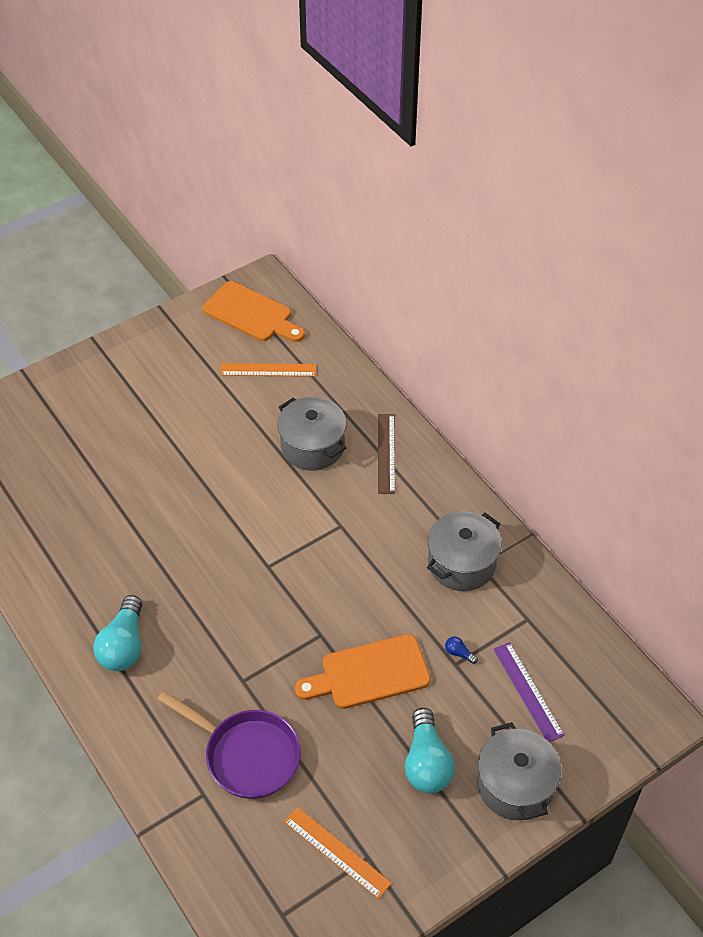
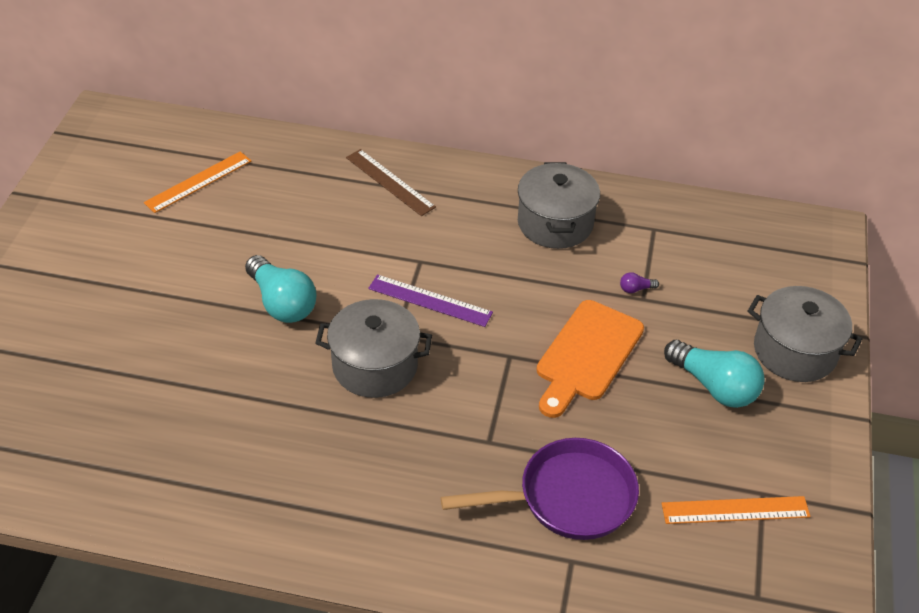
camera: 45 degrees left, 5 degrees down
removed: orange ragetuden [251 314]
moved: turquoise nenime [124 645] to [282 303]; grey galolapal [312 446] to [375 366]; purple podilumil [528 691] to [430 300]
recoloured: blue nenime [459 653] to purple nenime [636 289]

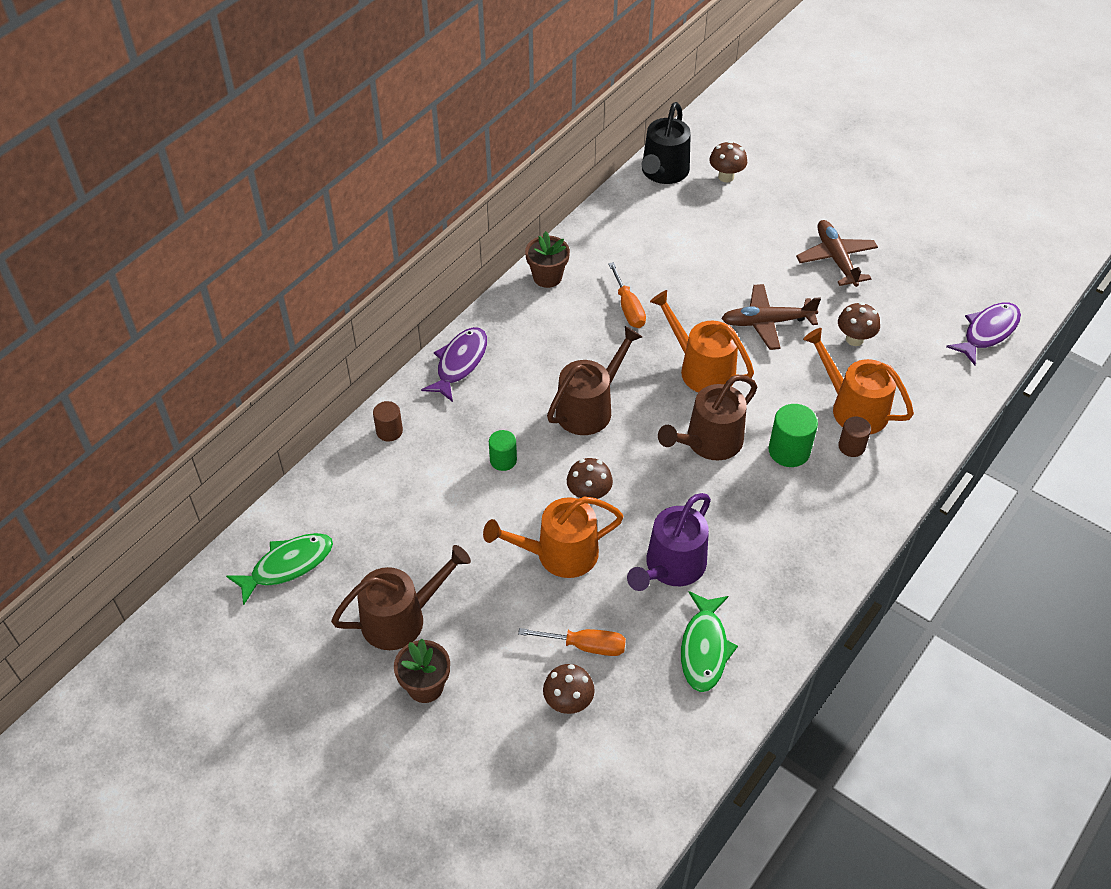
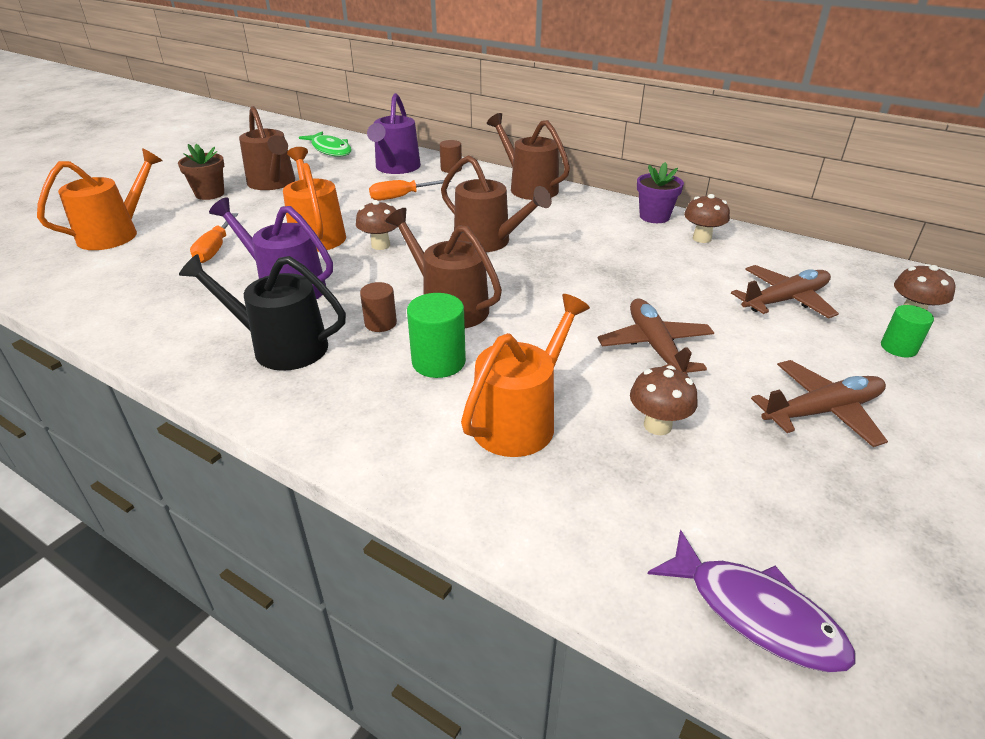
camera: 85 degrees right, 15 degrees down
removed: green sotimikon [704 648]
added: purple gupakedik [396 168]; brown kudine [784 300]
moved: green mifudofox [503 460] to [898 348]; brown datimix [568 702] to [702 238]; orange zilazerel [628 308] to [401 197]; black gupakedik [663 172] to [281 346]; orange gupakedik [701 369] to [115 234]; brown mifudofox [851 446] to [380 323]
replaced: purple sotimikon [460 363] to brown gupakedik [529 187]
recoloured: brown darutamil [547 277] to purple darutamil [654 217]

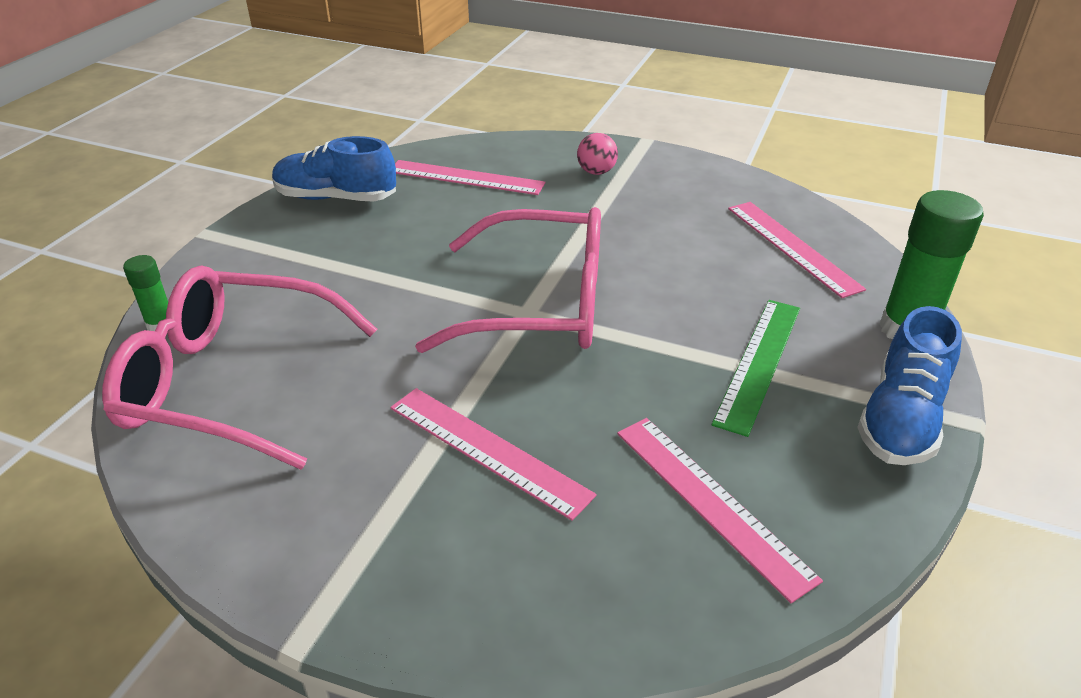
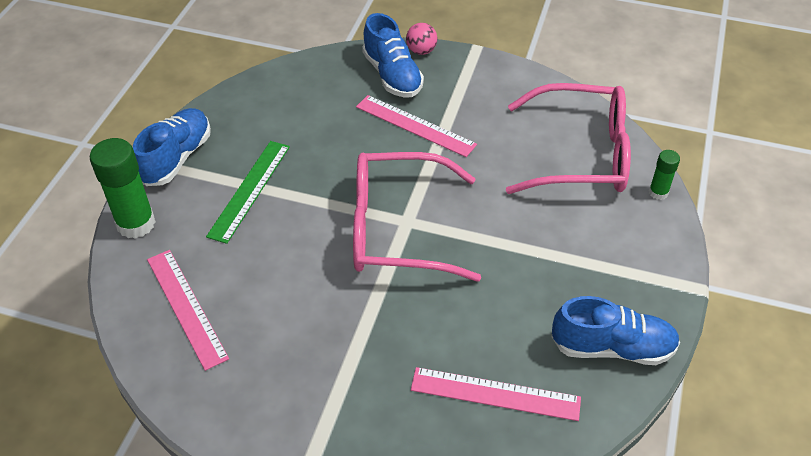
camera: 175 degrees right, 10 degrees up
removed: pink podilumil [710 502]
added: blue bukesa [392 75]
moved: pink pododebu [596 172] to [421 51]

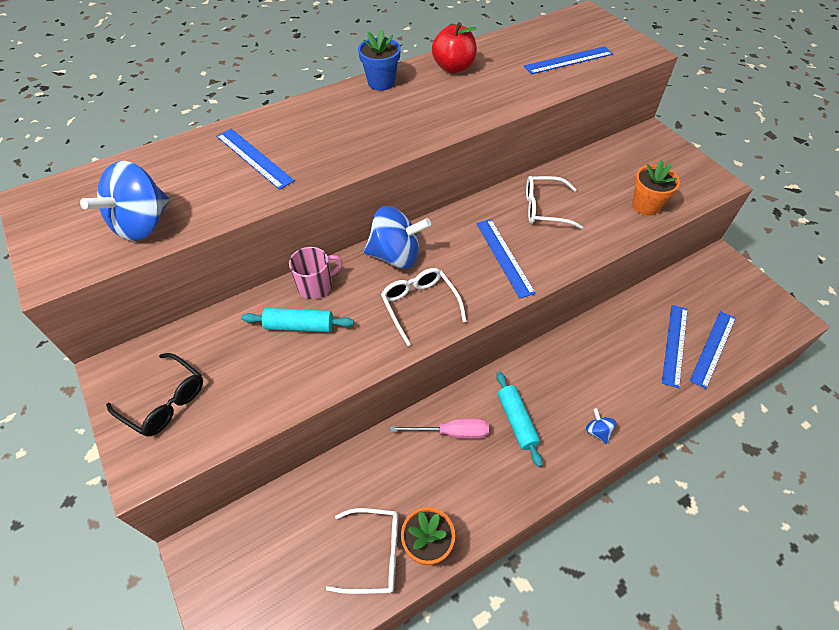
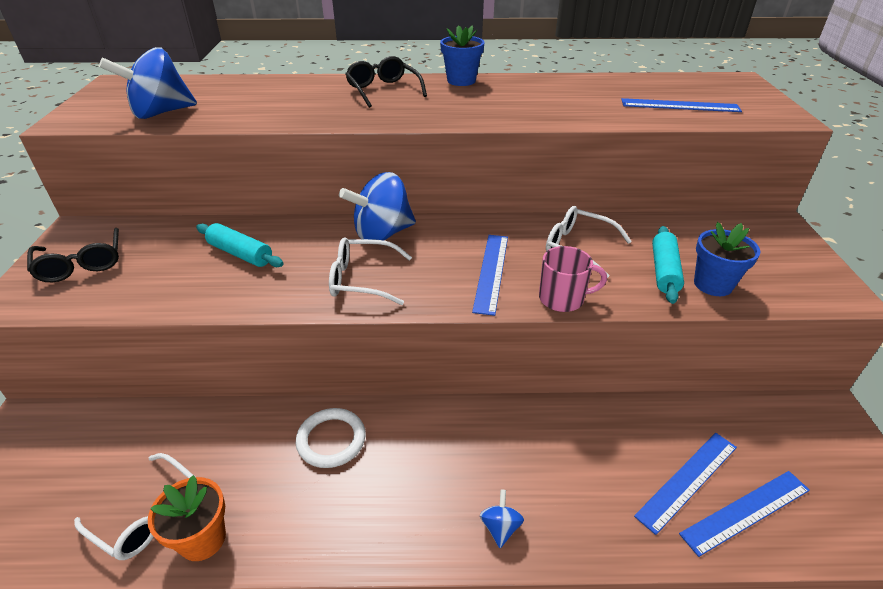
camera: 30 degrees right, 15 degrees down
removed: blue podilumil [254 158]; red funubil [453 67]
added: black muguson [383 90]
moved: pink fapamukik [316 285] to [563 299]; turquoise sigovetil [516 421] to [664 271]
replaced: pink zilazerel [451 432] to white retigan [331 440]
recoloured: orange darutamil [645 206] to blue darutamil [713 284]
turned: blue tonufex [396 255] = [382 234] 120 degrees clockwise; white muguson [419 305] = [362 279] 90 degrees counterclockwise

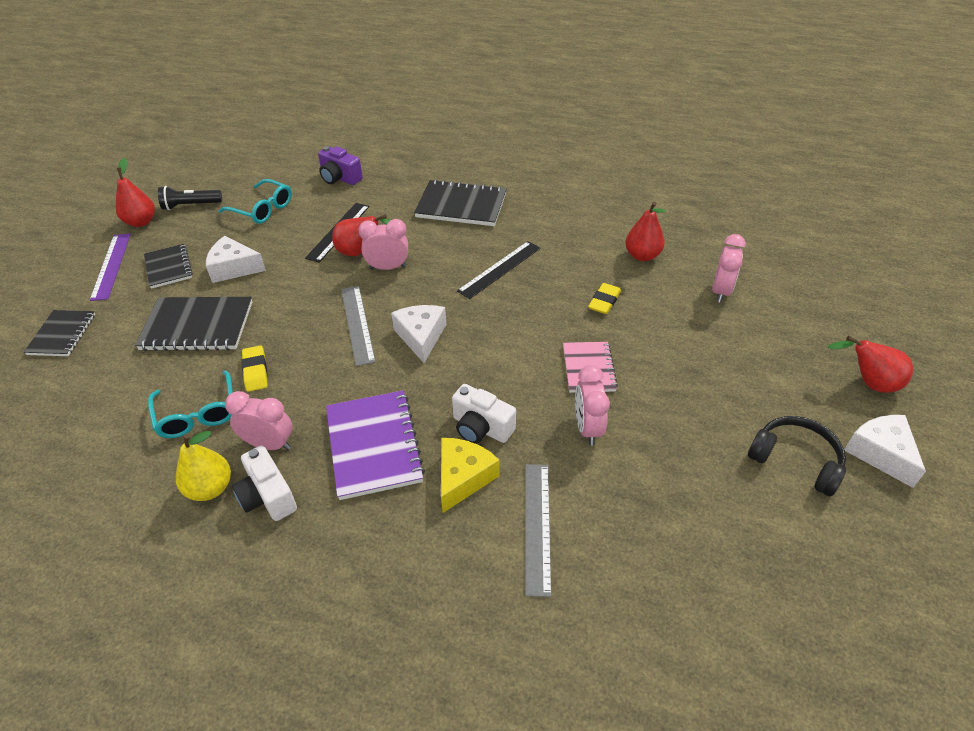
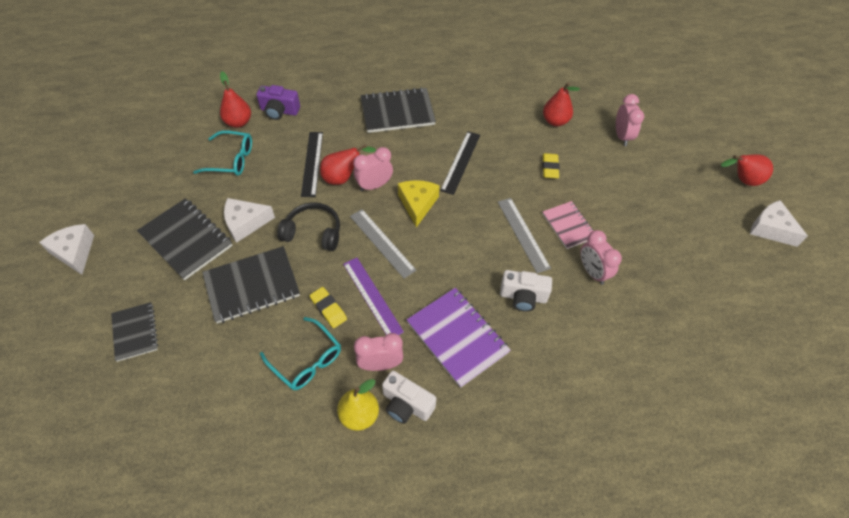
camera: 25 degrees left, 10 degrees up
removed: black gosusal [191 205]
moved: purple podilumil [111 266] to [372 297]; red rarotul [141 222] to [238 122]; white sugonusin [421 337] to [74 252]; yellow sugonusin [463 478] to [417 204]; grey podilumil [537 526] to [523 234]; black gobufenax [795 460] to [313 232]
resized: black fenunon [168 267] = [186 240] x1.61

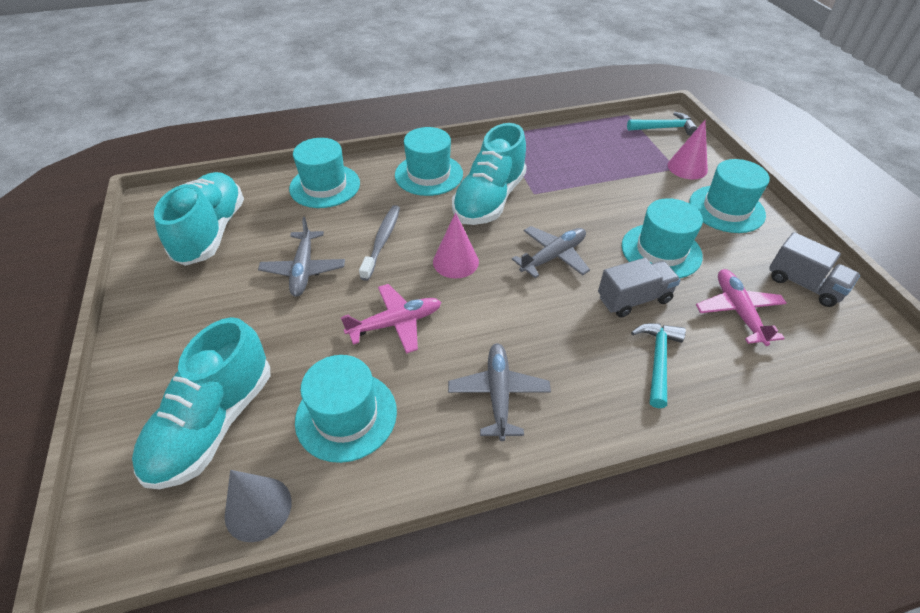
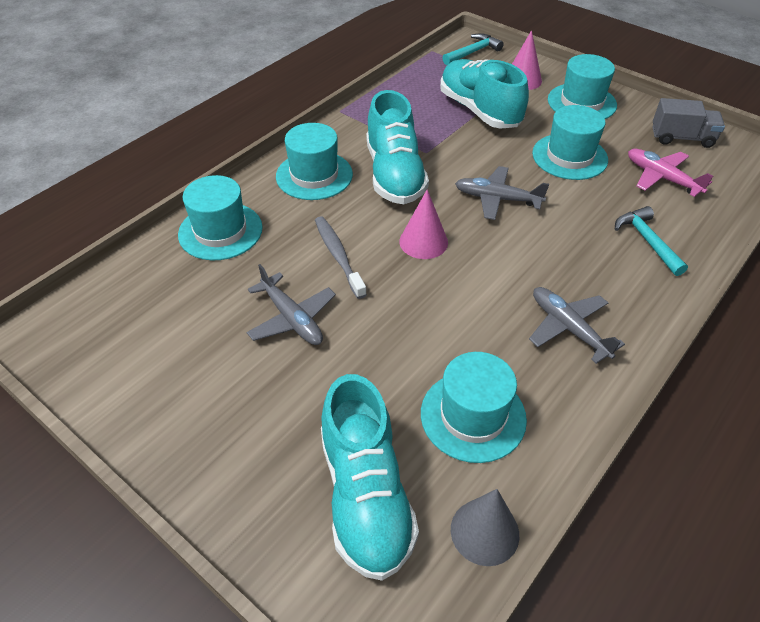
camera: 35 degrees left, 0 degrees up
removed: pink kudine [396 323]; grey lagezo [633 299]
moved: turquoise bukesa [211 232] to [479 110]
turned: grey kudine [553 256] = [497 199] 90 degrees counterclockwise

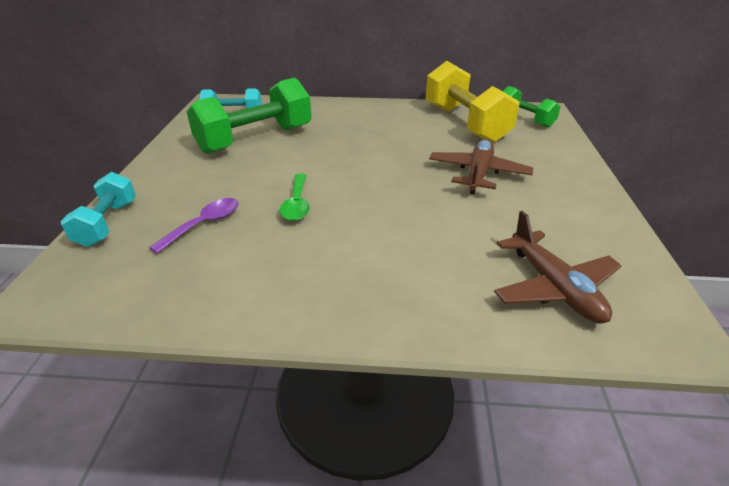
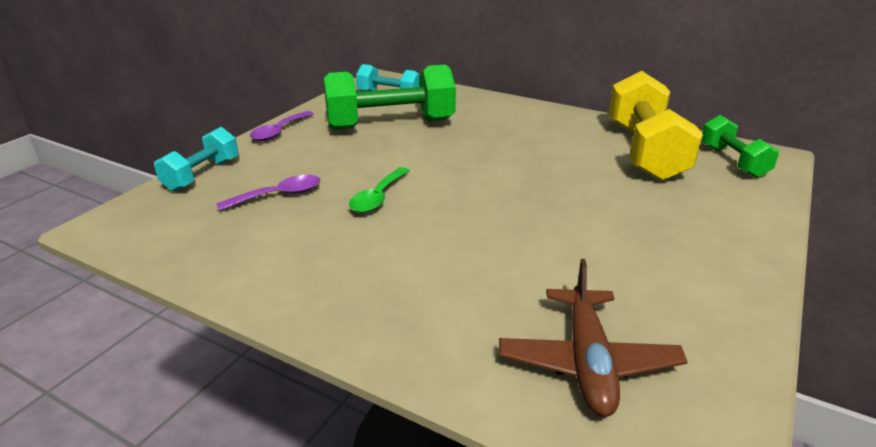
camera: 25 degrees right, 5 degrees down
removed: brown kudine [478 174]
added: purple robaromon [279 131]

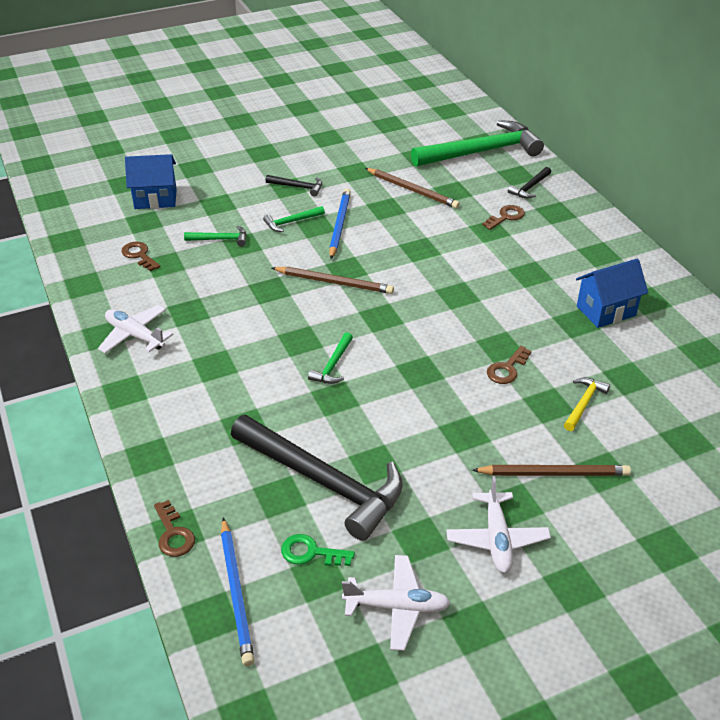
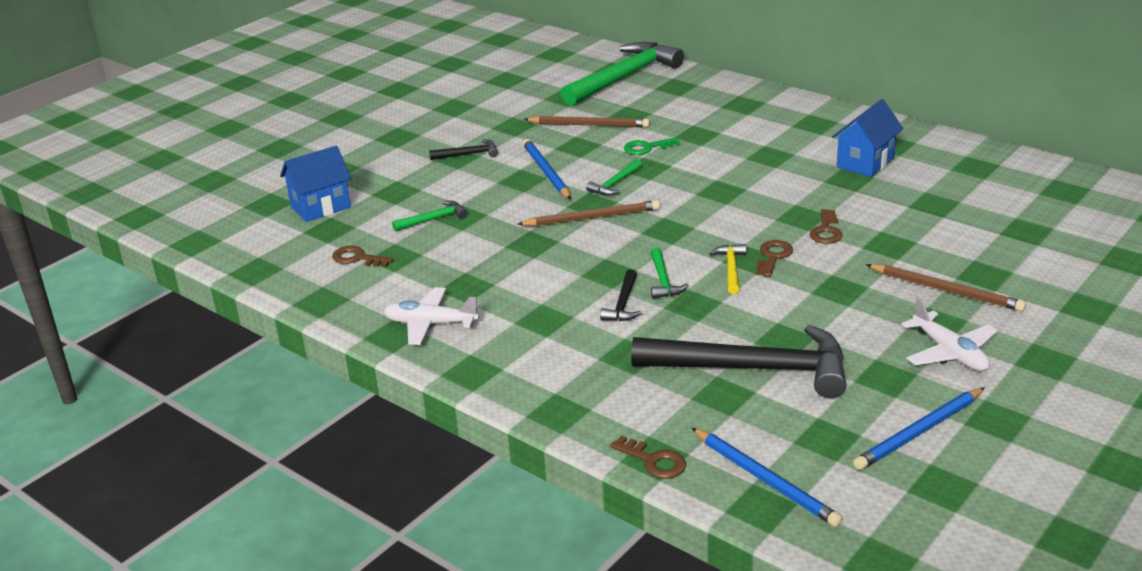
camera: 25 degrees left, 10 degrees down
moved: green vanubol [291 222] to [615 184]; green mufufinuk [311 553] to [647 148]; brown mufufinuk [506 217] to [773 257]; black vanubol [530 187] to [623 304]; yellow vanubol [584 403] to [731 269]
replaced: white kudine [397 607] to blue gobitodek [919 432]
turned: brown gobitodek [554 473] = [946 290] 60 degrees clockwise

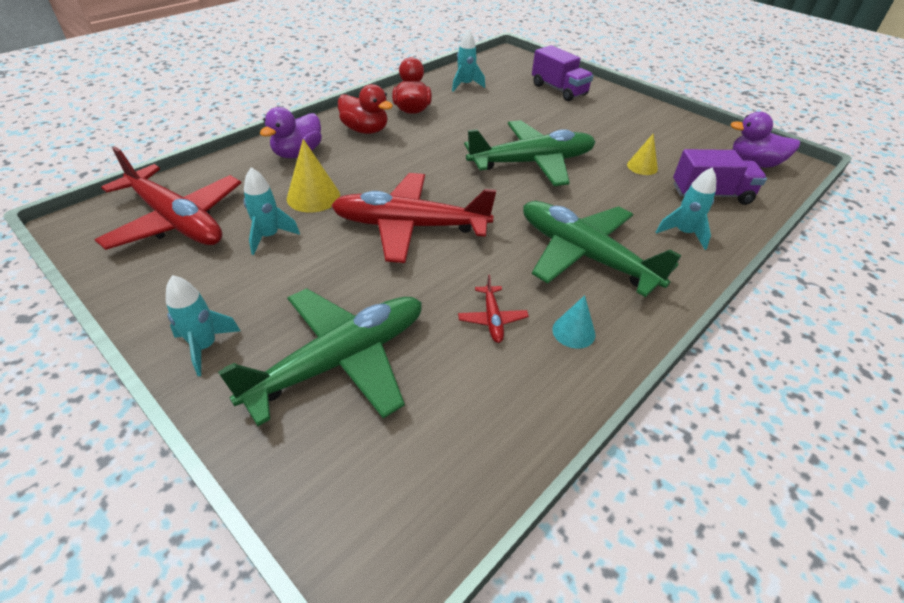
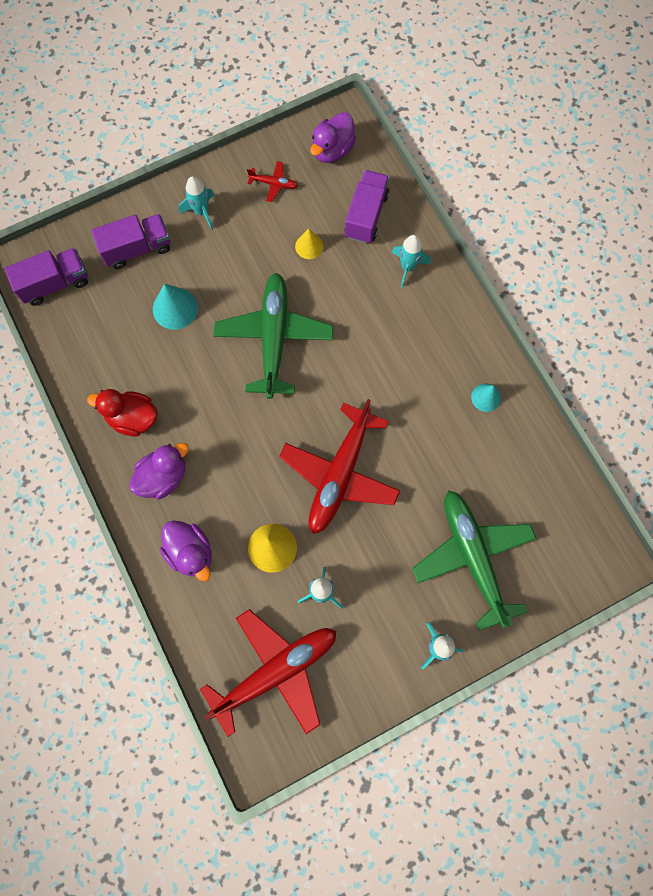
camera: 70 degrees left, 30 degrees up
removed: green kudine [585 256]
added: purple lagezo [55 283]; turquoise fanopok [175 308]
moved: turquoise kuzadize [465 85] to [201 212]; red kudine [492 319] to [273 184]
recoloured: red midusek [365 130] to purple midusek [163 477]

